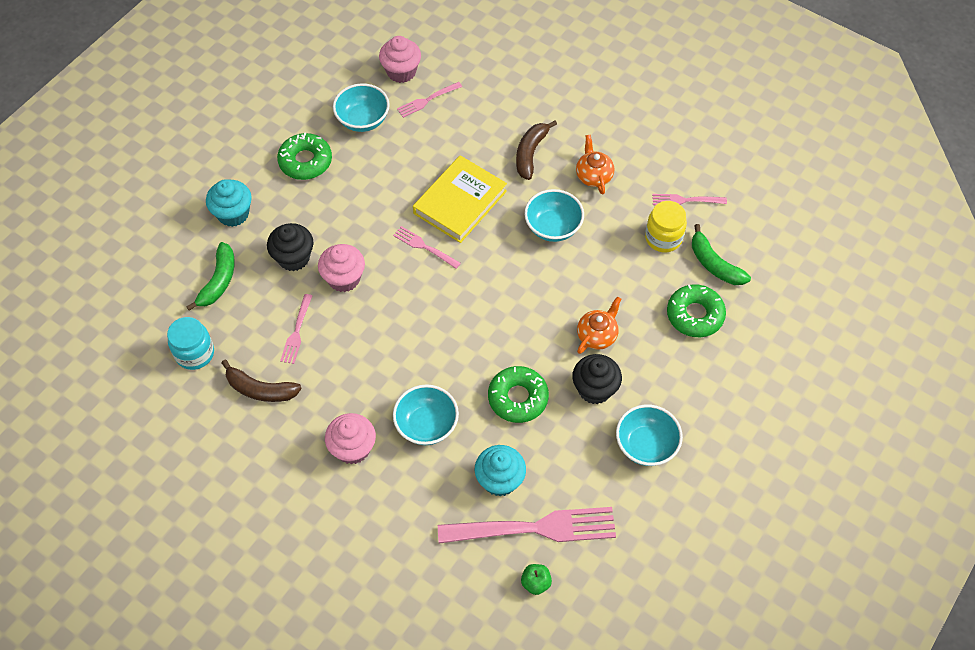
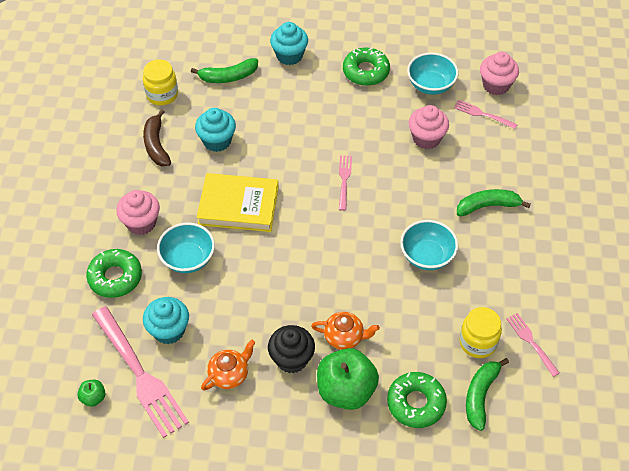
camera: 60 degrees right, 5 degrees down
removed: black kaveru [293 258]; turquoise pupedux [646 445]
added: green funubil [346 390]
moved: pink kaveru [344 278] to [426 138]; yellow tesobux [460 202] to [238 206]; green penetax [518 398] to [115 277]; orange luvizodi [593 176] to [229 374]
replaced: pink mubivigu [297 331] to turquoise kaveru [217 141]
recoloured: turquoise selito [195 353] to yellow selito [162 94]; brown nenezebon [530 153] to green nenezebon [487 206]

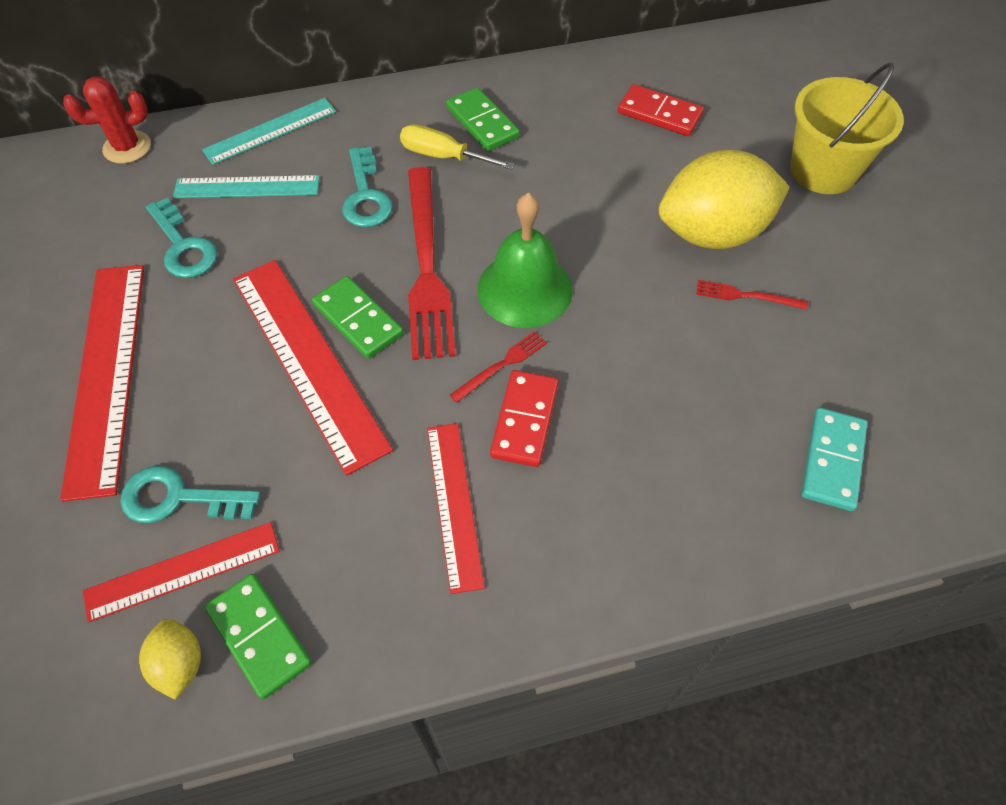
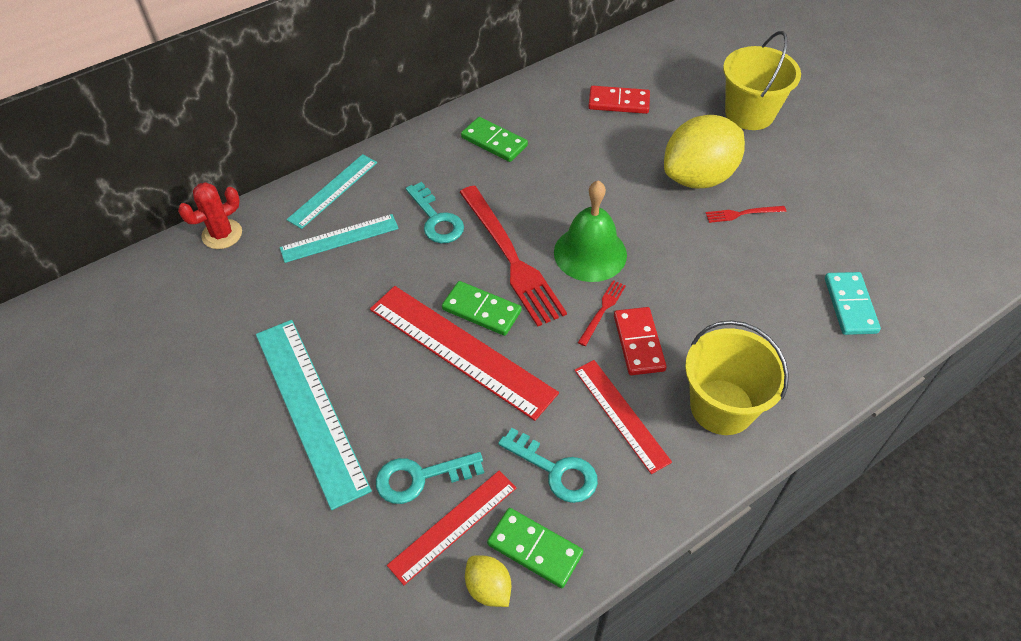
camera: 20 degrees left, 5 degrees down
removed: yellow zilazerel [443 156]
added: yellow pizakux [722 407]
moved: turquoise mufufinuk [183 246] to [555 470]
recoloured: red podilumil [106 374] to turquoise podilumil [310 408]

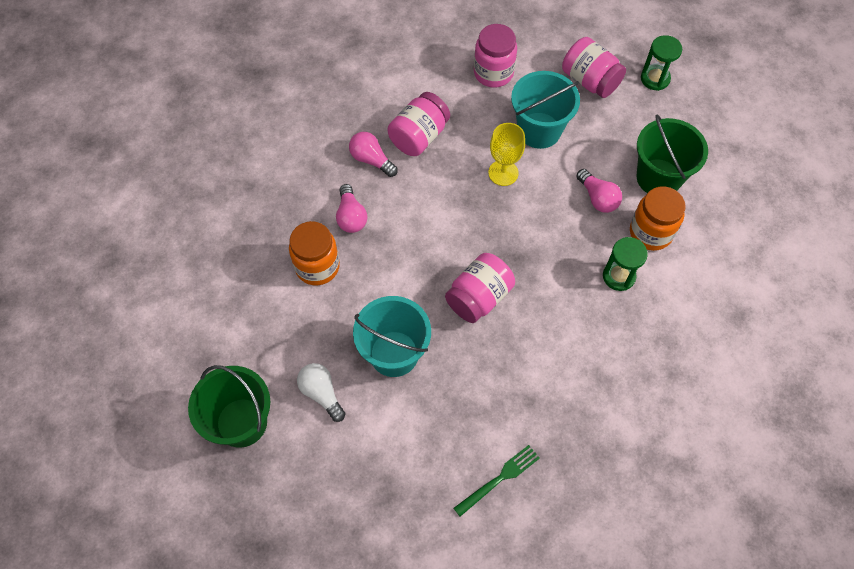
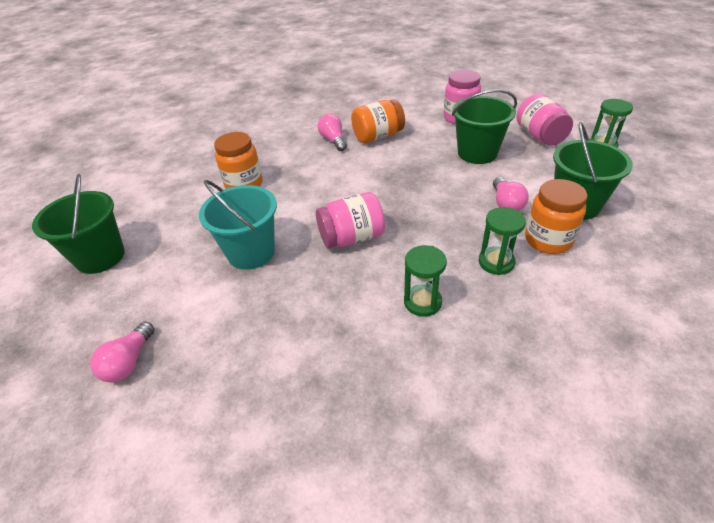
camera: 30 degrees right, 20 degrees down
removed: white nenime [321 393]; green mubivigu [499 479]; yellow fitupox [503 173]
added: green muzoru [422 302]
moved: pink nenime [351 216] to [129 362]
recoloured: pink selito [419 136] to orange selito [378 136]; turquoise pizakux [539 130] to green pizakux [477 153]

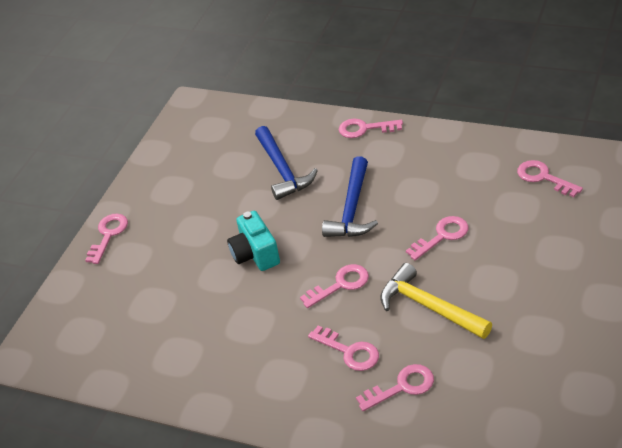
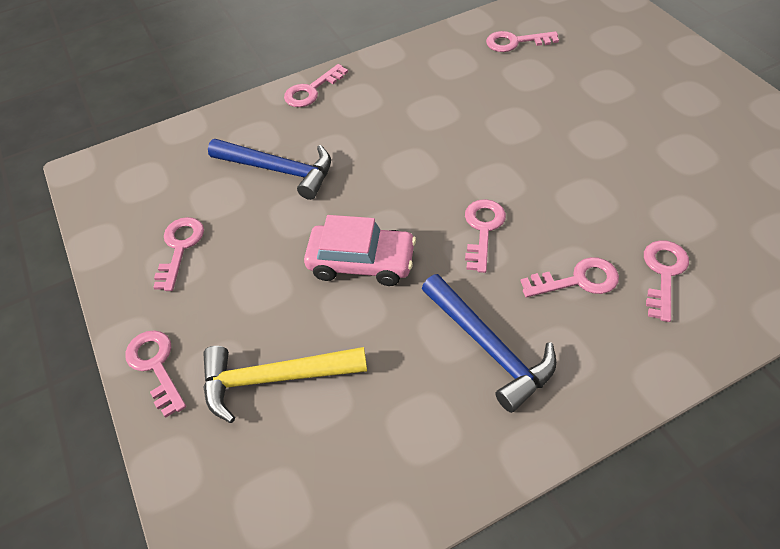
camera: 50 degrees left, 10 degrees up
moved: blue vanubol [352 208] to [489 347]; yellow vanubol [429 307] to [274 378]; pink mufufinuk [442 236] to [180 248]
replaced: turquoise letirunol [255 254] to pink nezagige [361 262]

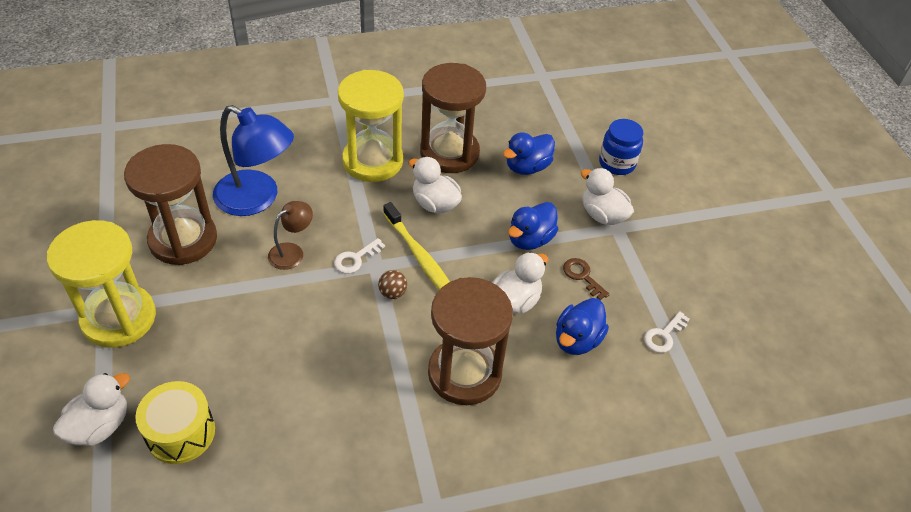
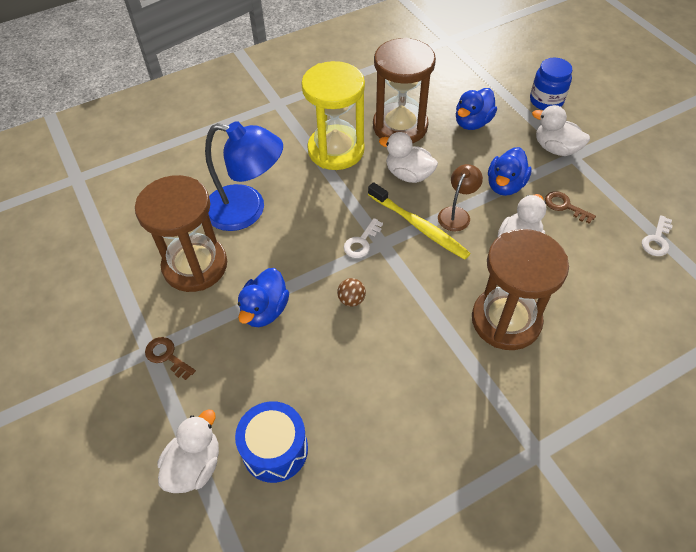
camera: 10 degrees left, 5 degrees up
moved: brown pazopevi [292 252] to [456 214]; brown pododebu [392 293] to [351 300]; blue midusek [577 340] to [265 310]
replaced: yellow muzoru [119 318] to brown mufufinuk [167 356]
recoloured: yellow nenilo [180 433] to blue nenilo [275 449]

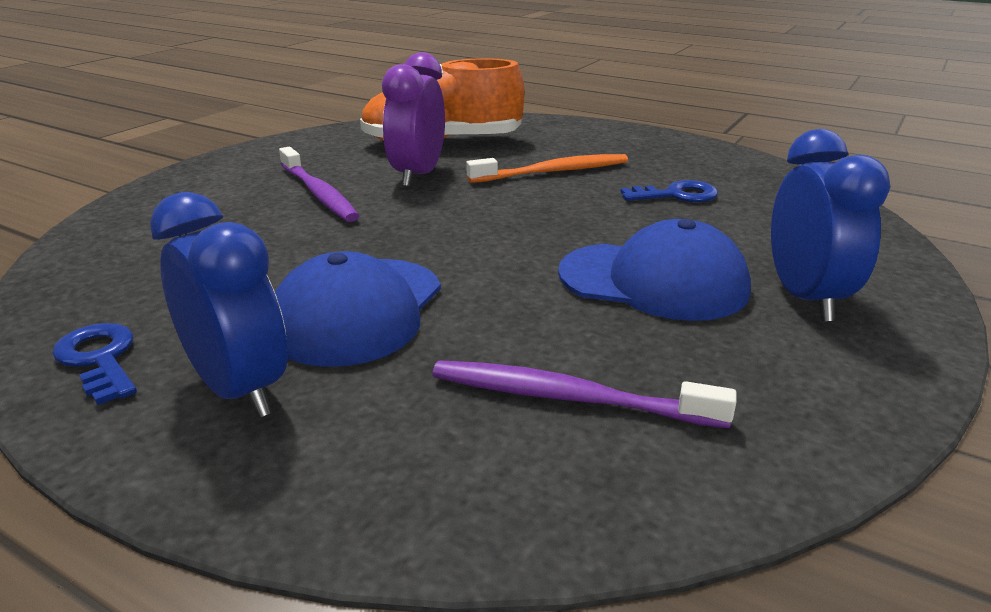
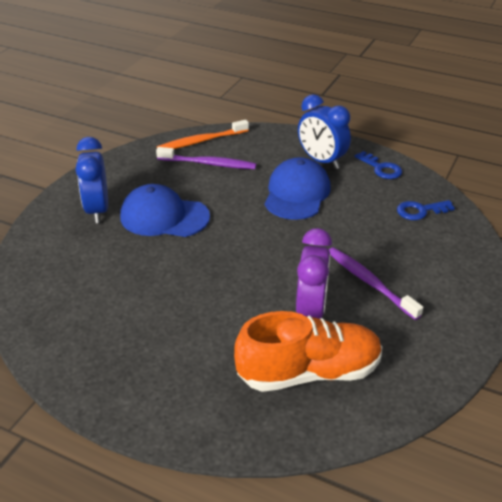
camera: 175 degrees right, 10 degrees up
moved: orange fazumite [553 172] to [201 141]; blue mufufinuk [677 195] to [420 211]

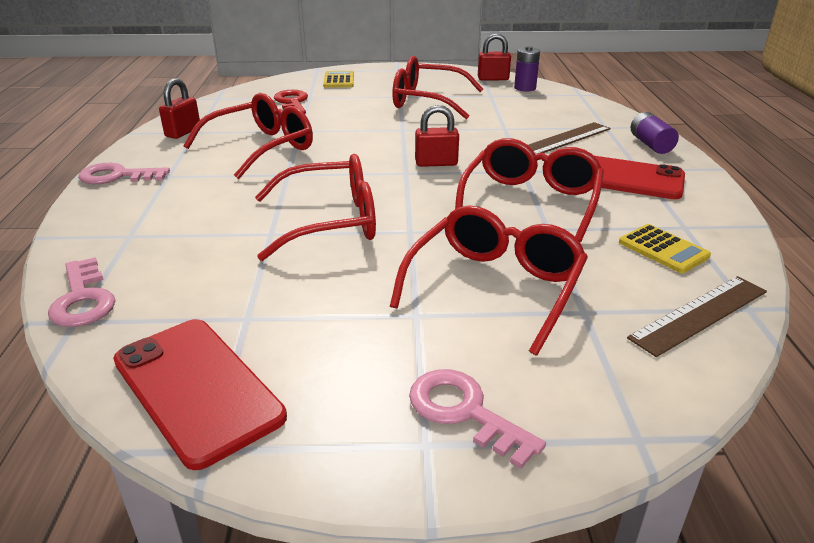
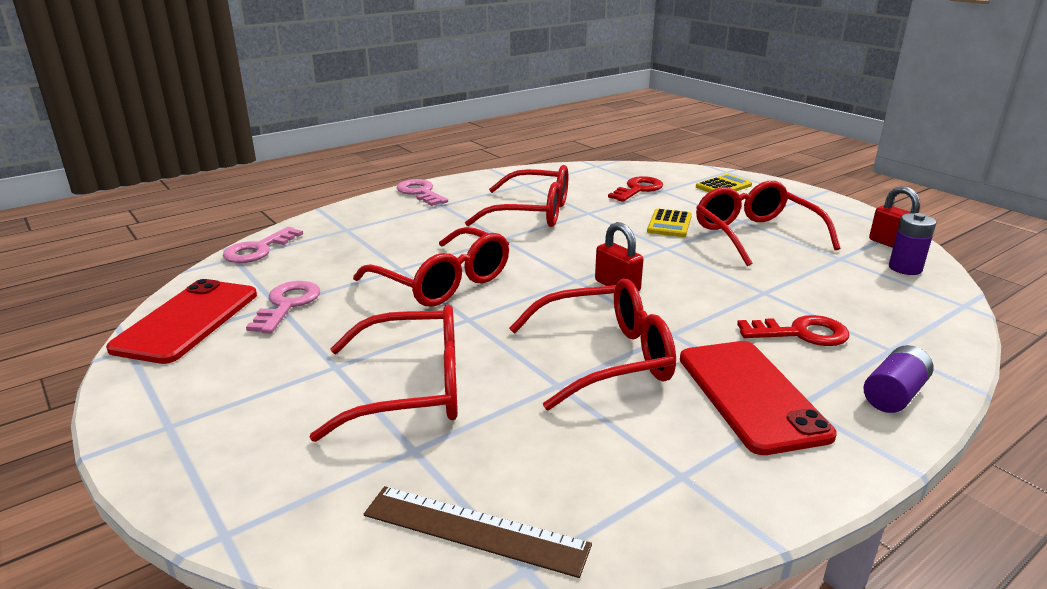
camera: 55 degrees right, 5 degrees down
removed: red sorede [183 132]
moved: pink mufufinuk [464 412] to [287 304]; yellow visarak [663 249] to [669 224]
replaced: brown podilumil [565 139] to red mufufinuk [801 333]

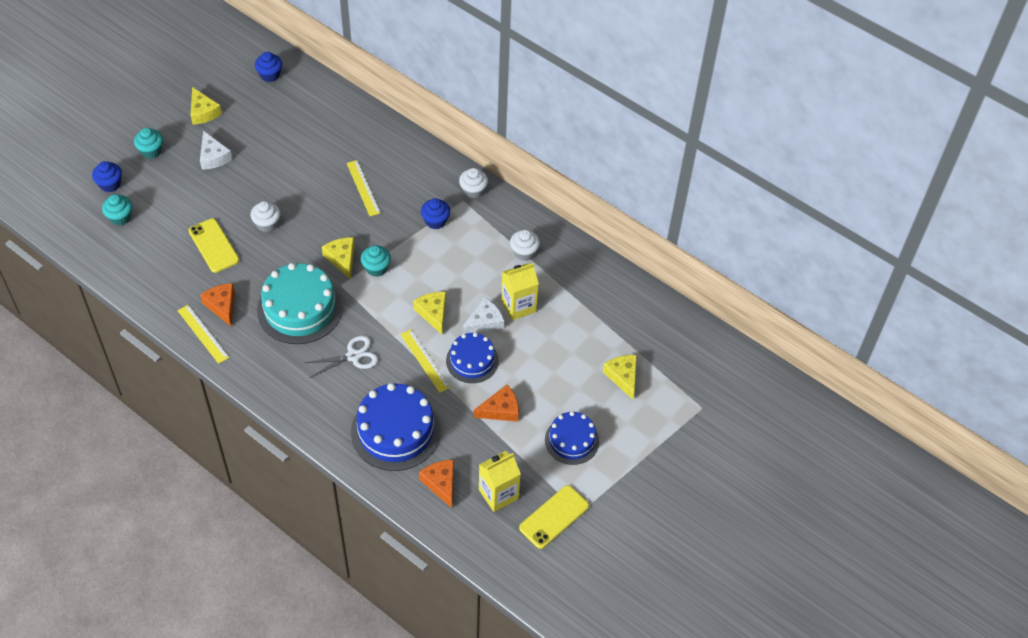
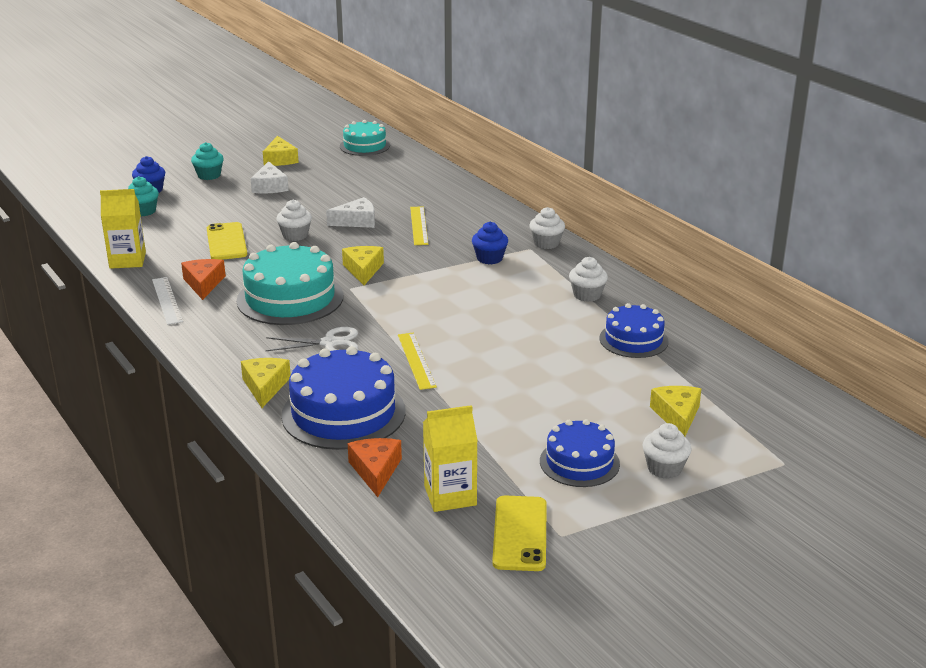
camera: 20 degrees right, 25 degrees down
removed: turquoise kaveru [376 268]; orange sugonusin [501 410]
added: white kaveru [664 468]
moved: yellow sugonusin [433 313] to [265 387]; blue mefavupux [472 361] to [633 340]; white sugonusin [484 322] to [357 221]; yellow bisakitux [518 306] to [127 260]
replaced: blue kaveru [270 75] to turquoise mefavupux [364 146]
recoloured: yellow podilumil [203 334] to white podilumil [167 300]
turned: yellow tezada [554 517] = [520 533] 60 degrees counterclockwise

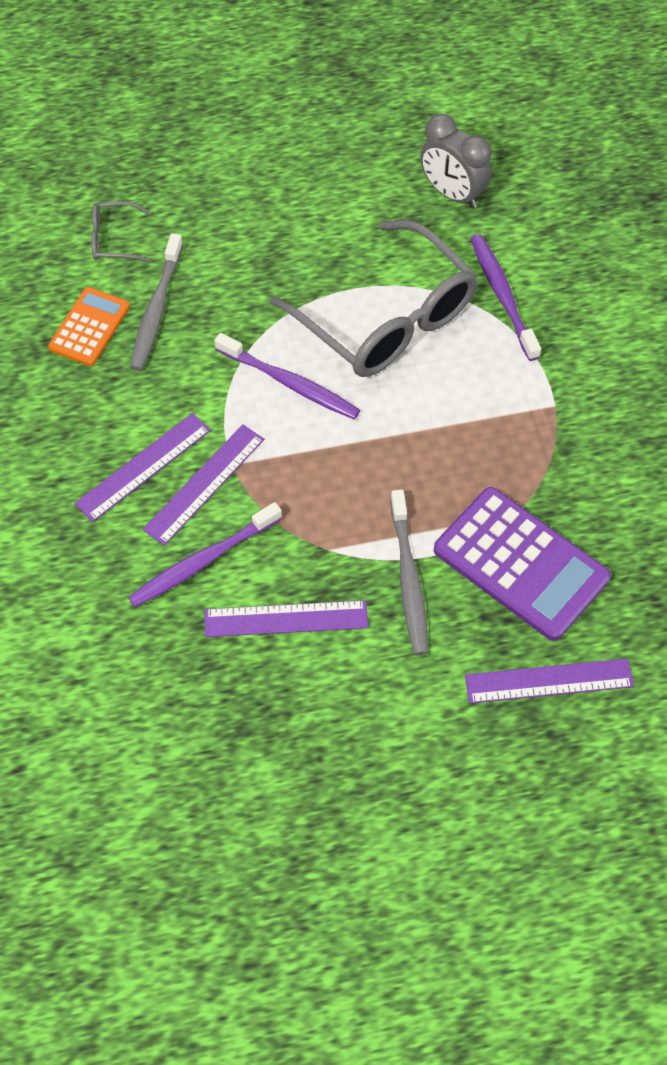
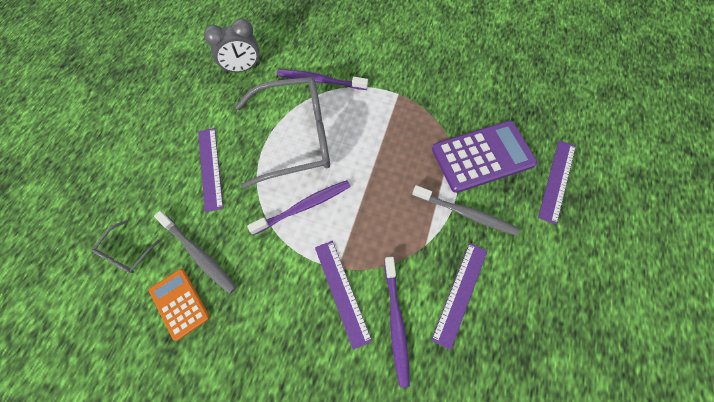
camera: 60 degrees left, 5 degrees up
moved: purple podilumil [143 467] to [210 168]

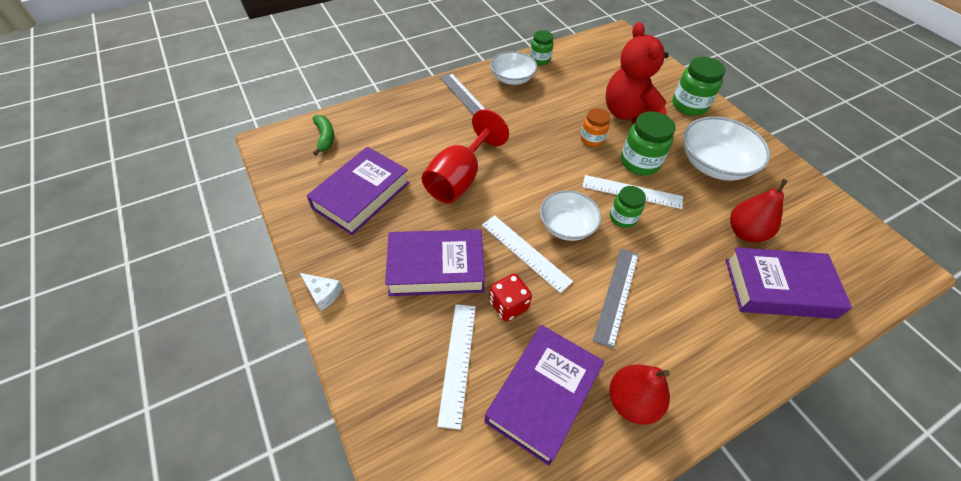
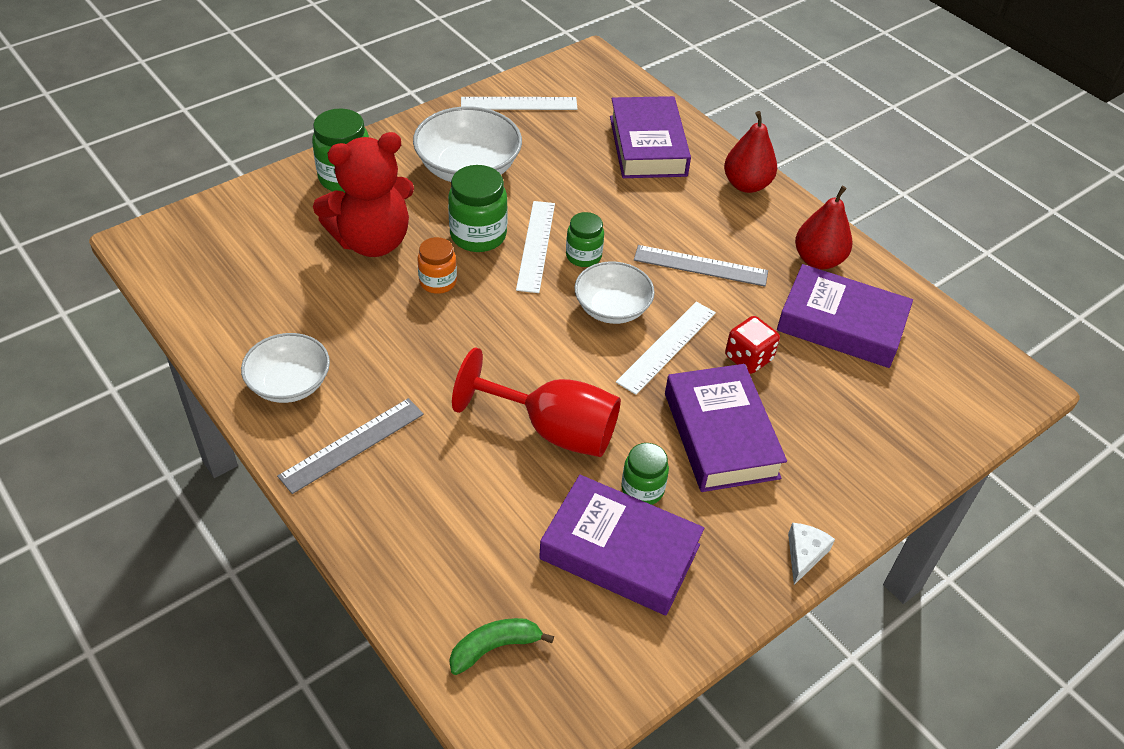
camera: 100 degrees left, 5 degrees down
moved: white podilumil [457 362] to [519 104]; green selito [540 59] to [642 489]; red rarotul [745 232] to [746 185]

